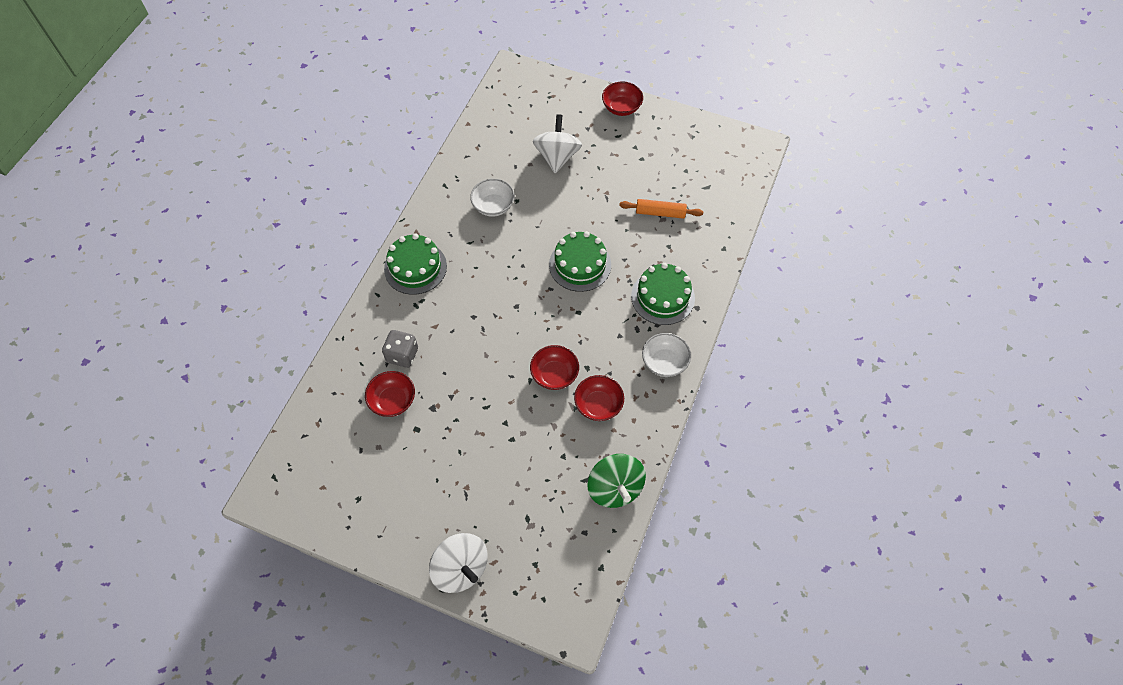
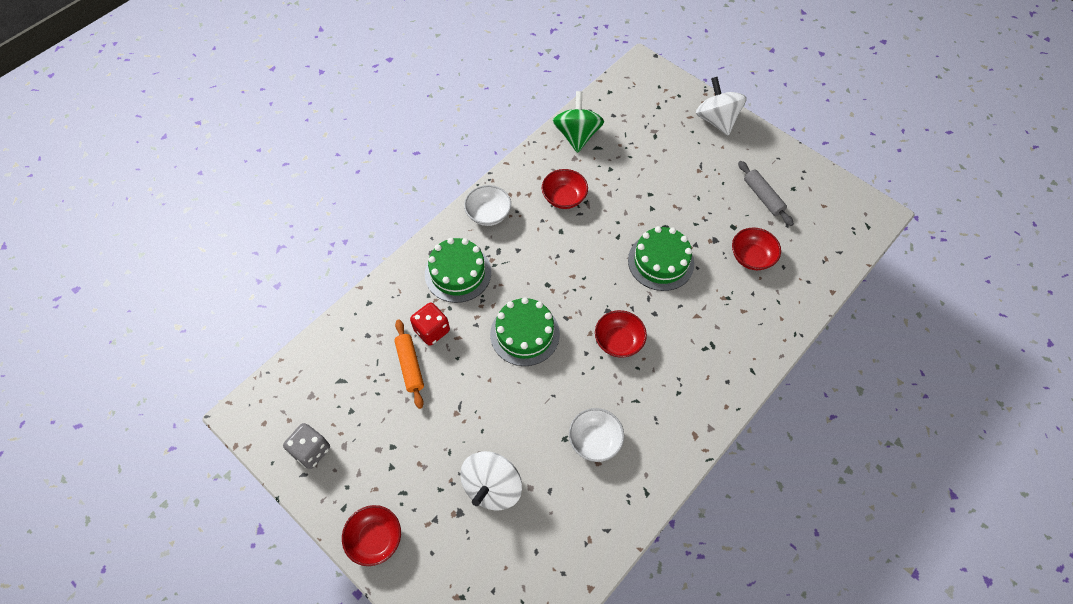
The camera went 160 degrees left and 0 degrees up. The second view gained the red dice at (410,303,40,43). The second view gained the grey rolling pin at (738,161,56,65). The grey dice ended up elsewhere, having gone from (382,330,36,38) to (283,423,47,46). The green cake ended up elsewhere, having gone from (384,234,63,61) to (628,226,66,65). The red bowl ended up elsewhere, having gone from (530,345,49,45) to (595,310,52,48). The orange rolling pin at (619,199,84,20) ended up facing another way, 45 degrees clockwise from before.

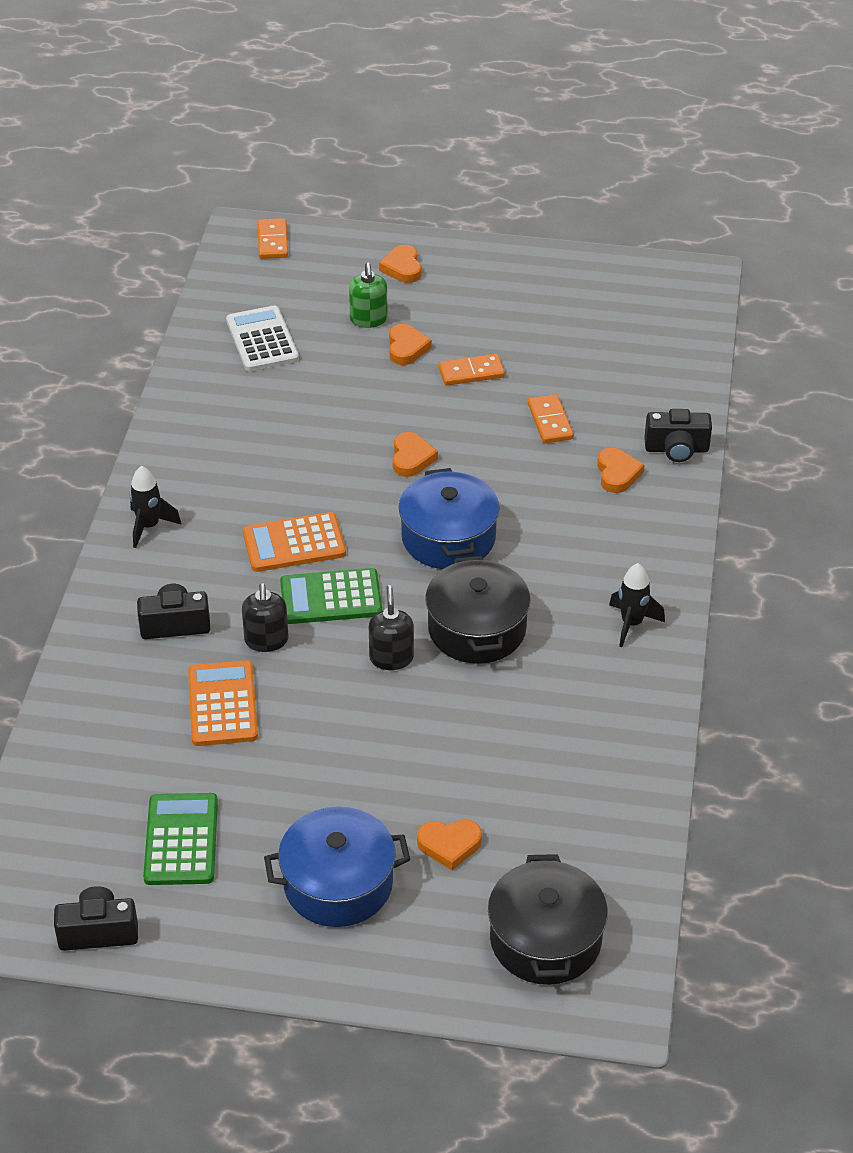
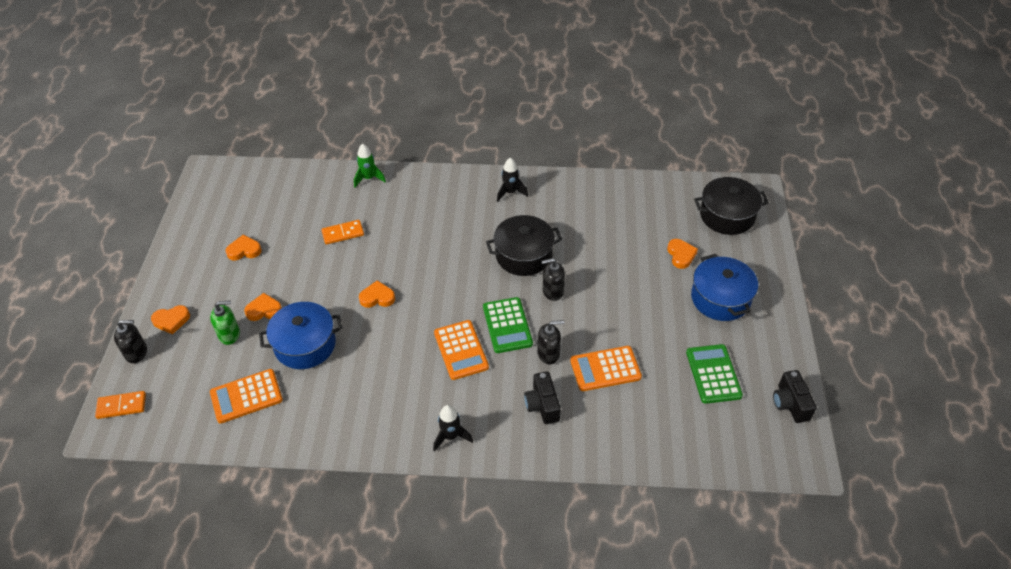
The camera went 95 degrees left and 5 degrees up. The second view lost the orange domino at (438,354,67,32). The second view gained the black soap dispenser at (114,320,33,43). The blue pot ended up elsewhere, having gone from (399,468,101,101) to (259,302,83,67). The orange heart ended up elsewhere, having gone from (597,448,47,45) to (225,235,37,25). Where the black camera stood at (644,409,68,53), the green rocket came to stand at (354,143,32,44). What was the white calculator at (226,305,73,66) turned into the orange calculator at (210,369,73,55). The green calculator at (143,793,75,92) ended up facing another way, 90 degrees clockwise from before.

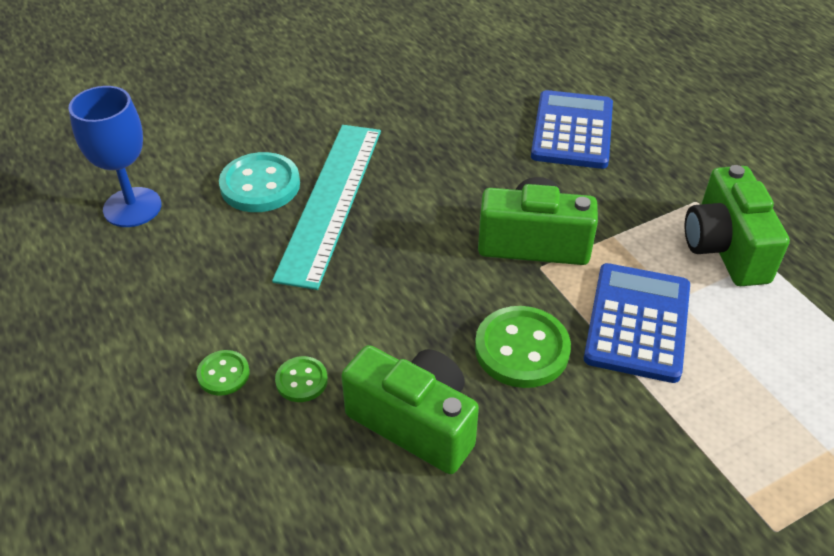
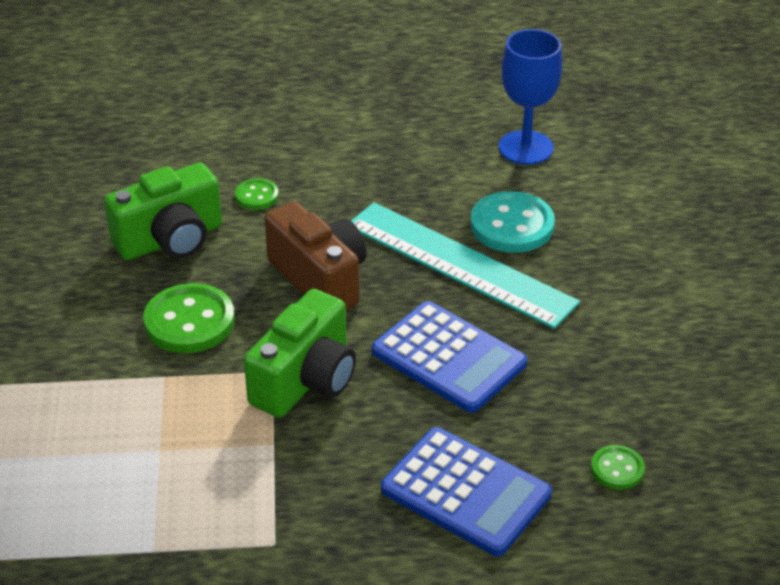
The camera went 115 degrees right and 5 degrees down. The second view lost the green camera at (685,165,105,121). The second view gained the brown camera at (264,201,103,109). The green button ended up elsewhere, having gone from (197,350,53,46) to (591,445,54,45). The blue calculator ended up elsewhere, having gone from (584,263,106,120) to (372,301,155,112).

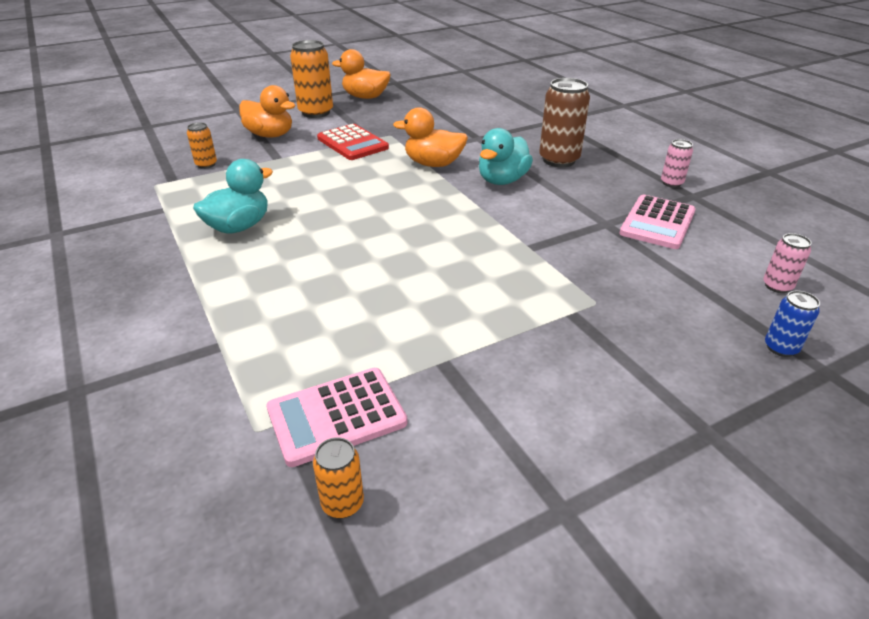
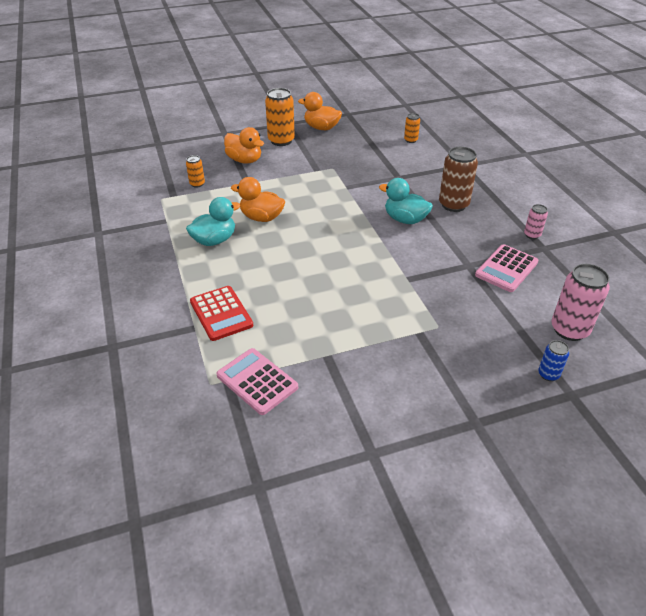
The camera went 10 degrees right and 5 degrees up. The orange can ended up elsewhere, having gone from (313,437,51,81) to (404,113,16,30). The red calculator ended up elsewhere, having gone from (317,124,72,36) to (190,286,63,55). The orange duck ended up elsewhere, having gone from (393,107,75,60) to (231,177,54,45). The pink calculator at (266,368,141,99) ended up facing another way, 60 degrees clockwise from before. The turquoise duck at (479,128,54,57) ended up facing another way, 75 degrees clockwise from before. The size of the pink can at (763,233,48,60) changed by a factor of 1.91.

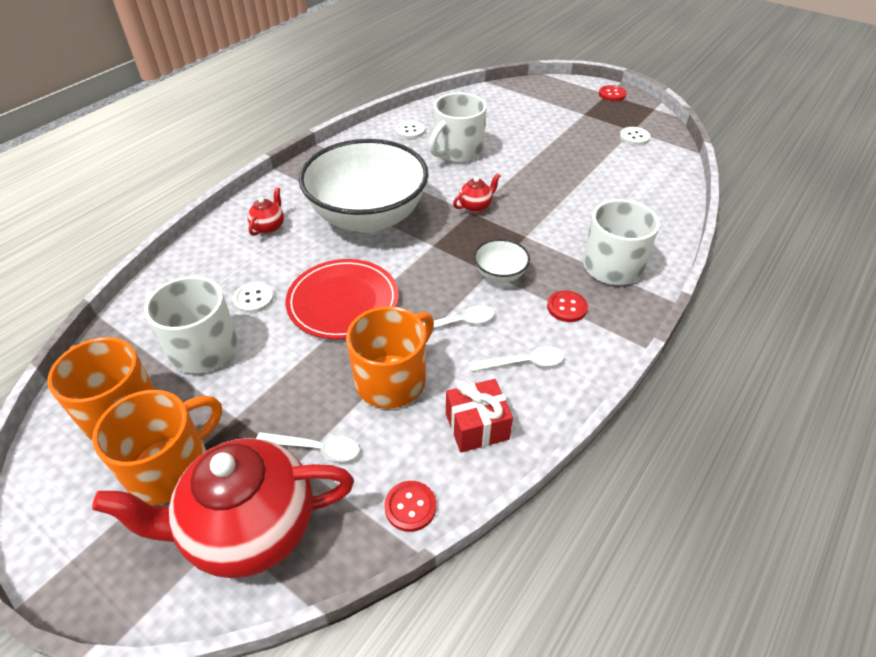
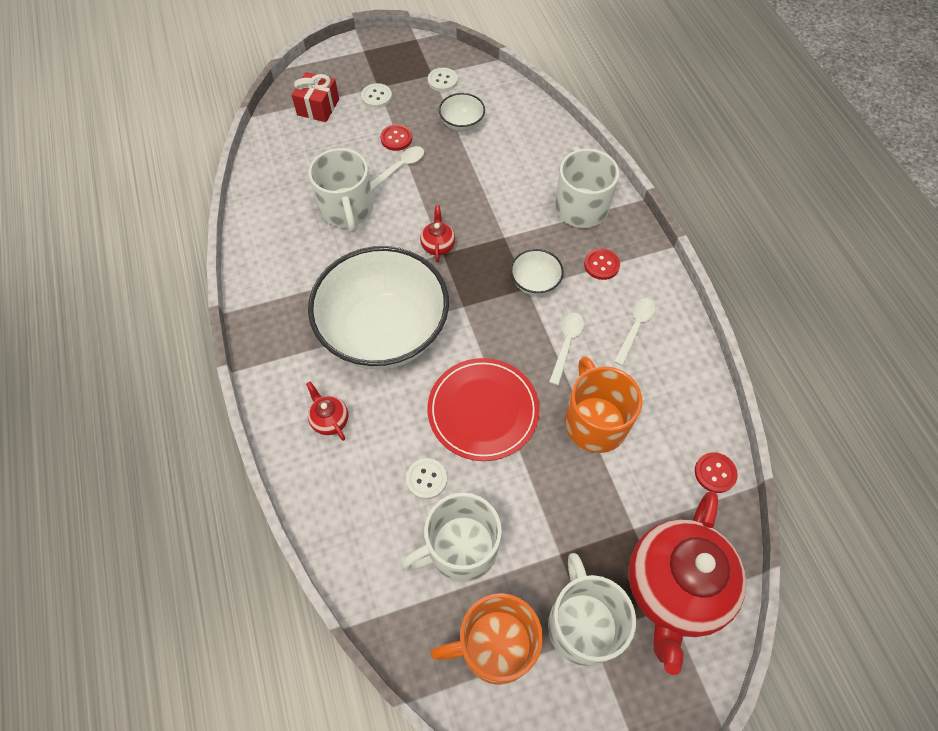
The camera went 55 degrees left and 15 degrees up. The second view gained the white bowl at (439,93,46,39). The white spoon ended up elsewhere, having gone from (256,432,103,30) to (370,146,54,45). The white button ended up elsewhere, having gone from (396,121,29,18) to (361,83,31,25). The red gift ended up elsewhere, having gone from (446,379,67,74) to (292,72,47,50). The red button ended up elsewhere, having gone from (599,85,28,16) to (380,124,32,27). What was the orange mug at (92,390,130,115) turned into the white mug at (548,553,88,113).

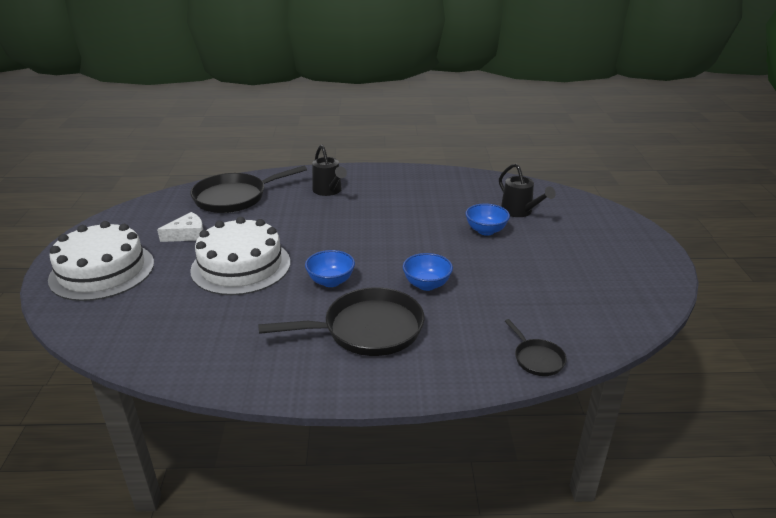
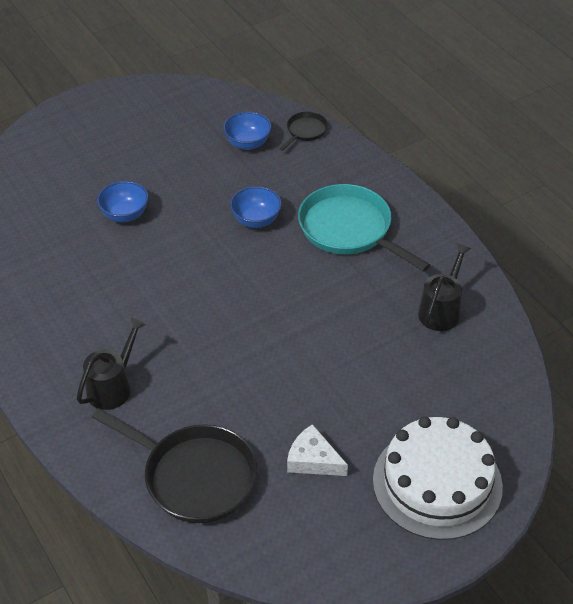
The camera went 120 degrees left and 15 degrees up. The second view lost the white cake at (190,217,100,78). The blue bowl ended up elsewhere, having gone from (305,250,50,37) to (223,112,49,38). The black watering can ended up elsewhere, having gone from (499,163,57,54) to (418,243,54,88). What was the black pan at (258,287,167,69) turned into the turquoise pan at (298,184,132,88).

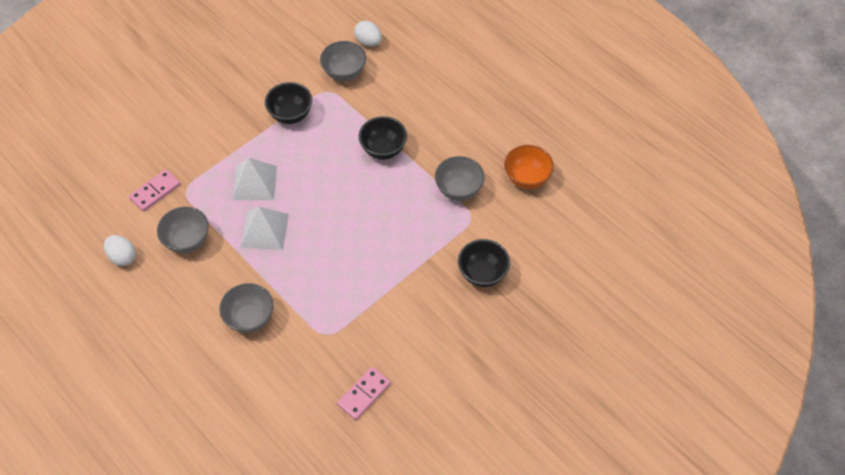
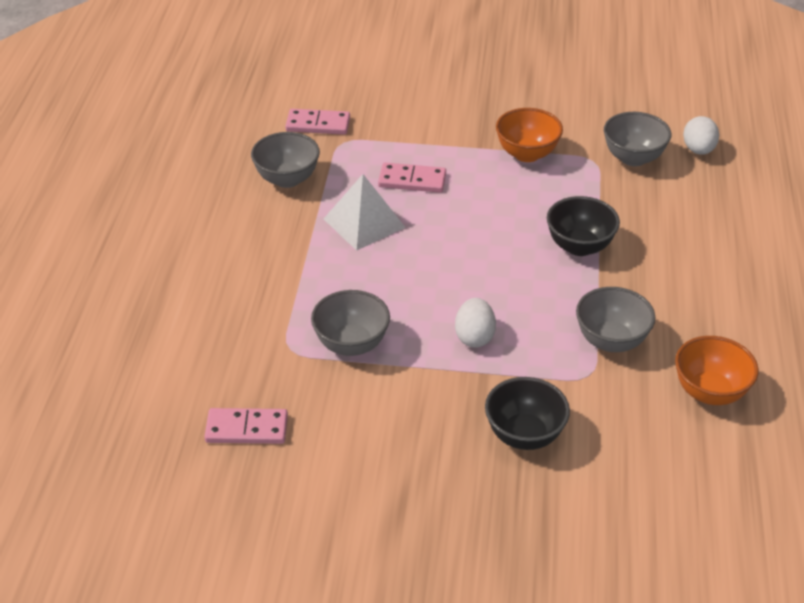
The camera went 50 degrees right and 15 degrees down. The white egg ended up elsewhere, having gone from (104,235,32,31) to (455,298,41,50). The grey bowl ended up elsewhere, having gone from (219,283,54,50) to (311,290,79,66). Where the white pyramid stood at (232,158,45,42), the pink domino came to stand at (378,162,68,31). What was the black bowl at (265,82,47,42) turned into the orange bowl at (496,108,67,54).

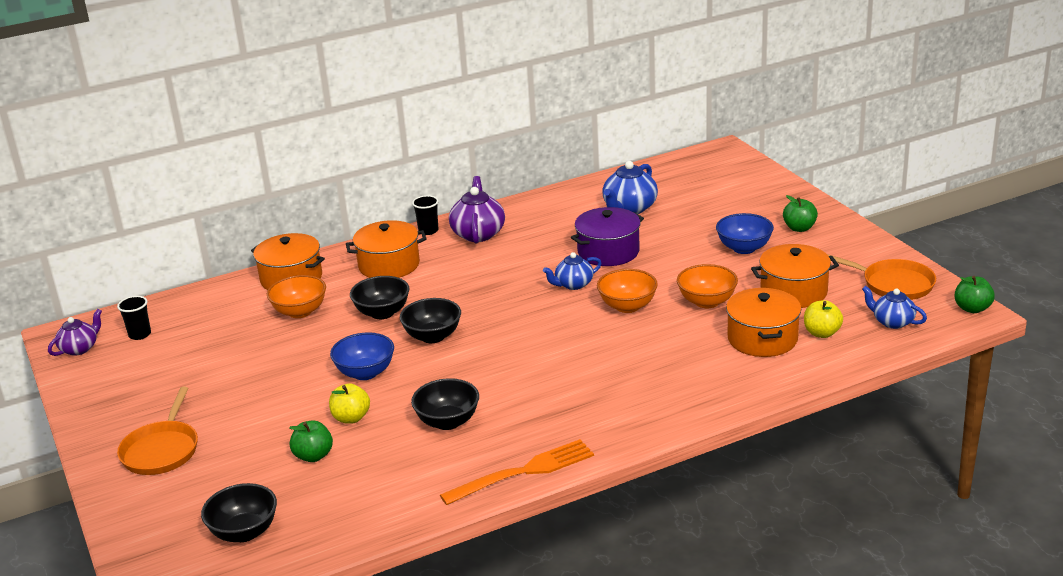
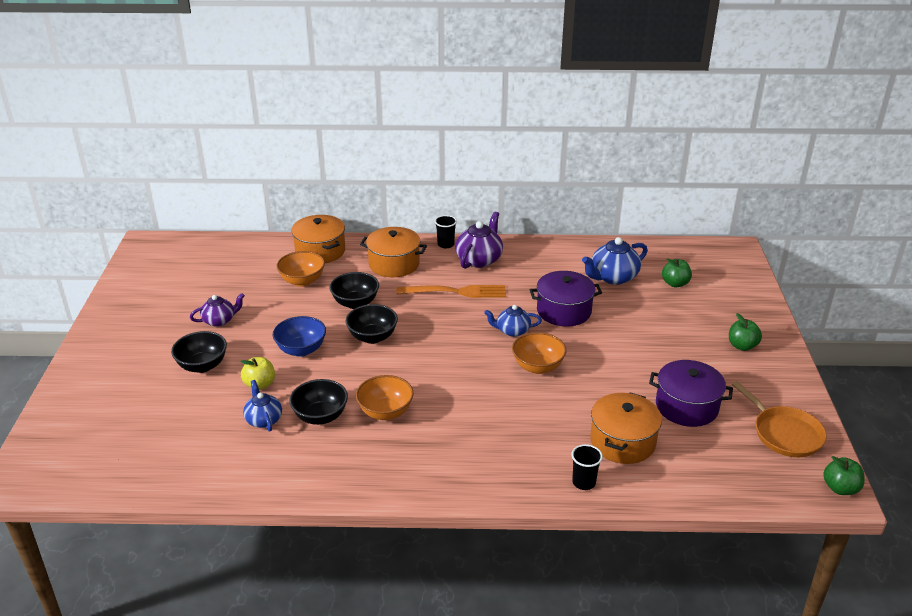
The camera went 25 degrees right and 5 degrees up. The second view lost the orange pan at (117,387,81,88). The second view lost the blue bowl at (716,213,58,41). The second view lost the yellow apple at (804,300,39,38). The purple teapot ended up elsewhere, having gone from (48,309,54,47) to (190,293,55,34). The black cup ended up elsewhere, having gone from (117,296,34,44) to (571,444,32,46). The black bowl ended up elsewhere, having gone from (201,483,76,59) to (171,331,56,42). The green apple ended up elsewhere, having gone from (289,420,44,42) to (662,259,30,28). The orange fork ended up elsewhere, having gone from (440,439,154,66) to (397,285,109,13). The orange bowl ended up elsewhere, having gone from (677,264,61,44) to (356,375,58,45). The blue teapot ended up elsewhere, having gone from (862,286,65,43) to (243,380,39,52). What was the orange pot at (751,244,88,64) turned into the purple pot at (649,360,84,67).

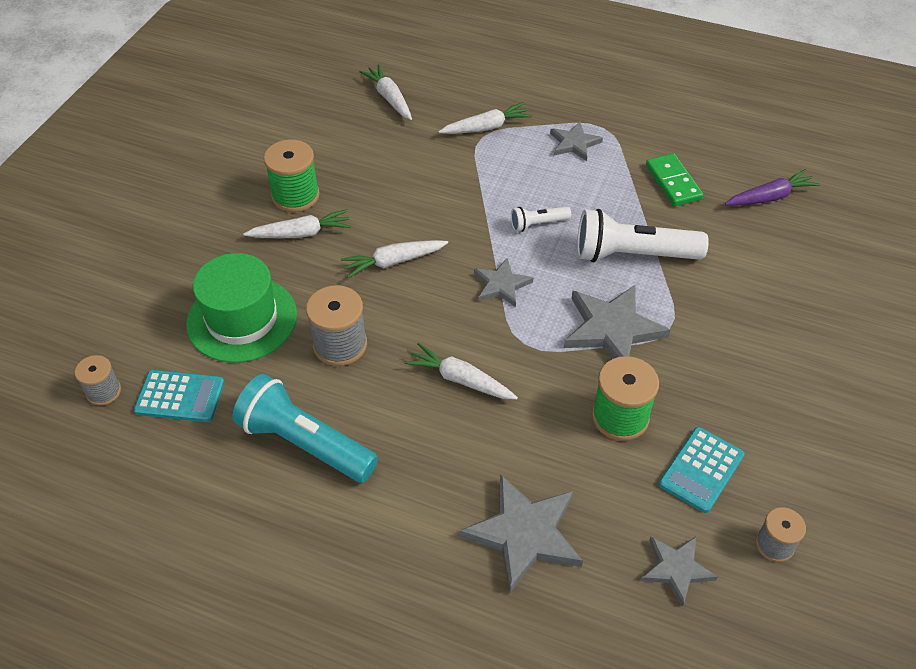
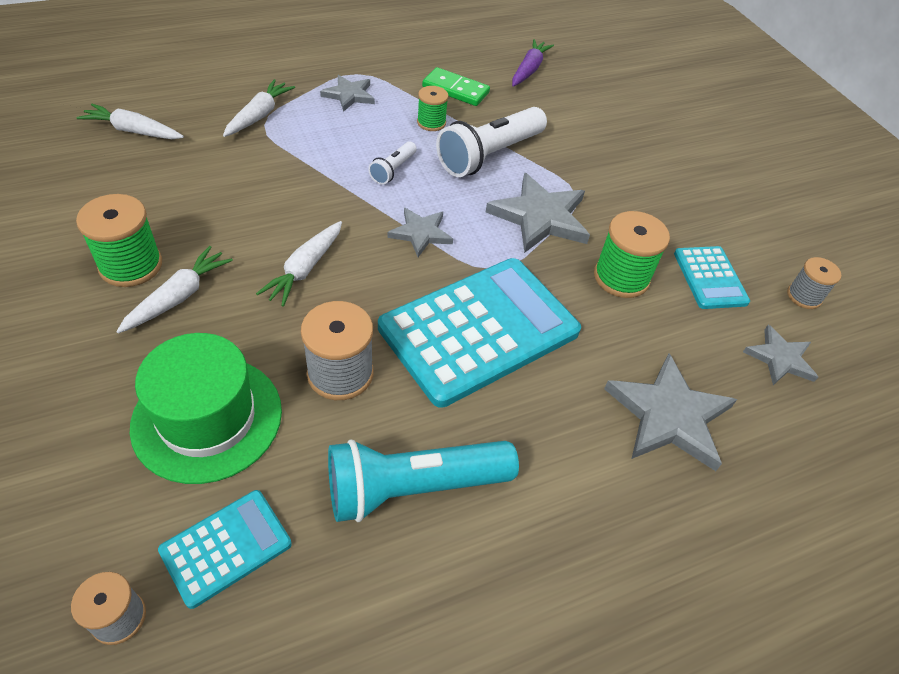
The camera went 50 degrees left and 0 degrees up. The second view gained the green spool at (417,86,32,45). Where the white carrot stood at (405,343,113,57), the turquoise calculator came to stand at (378,258,203,150).

